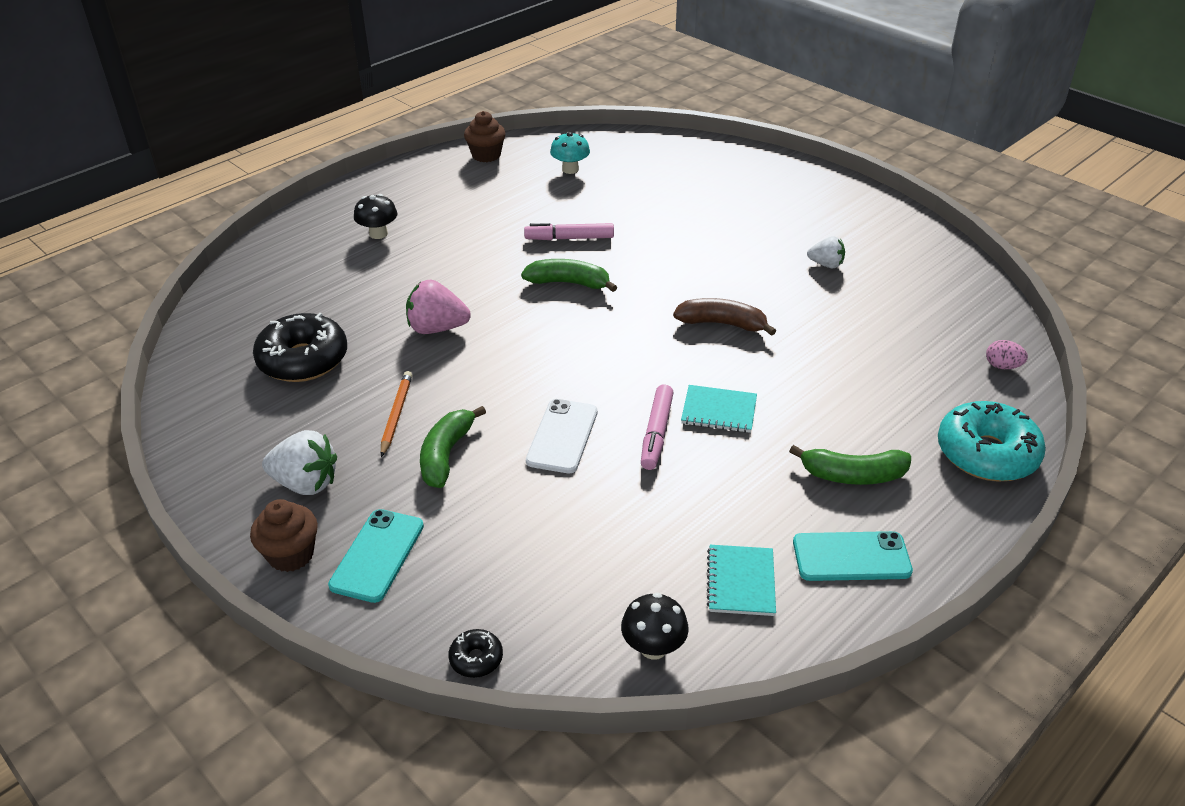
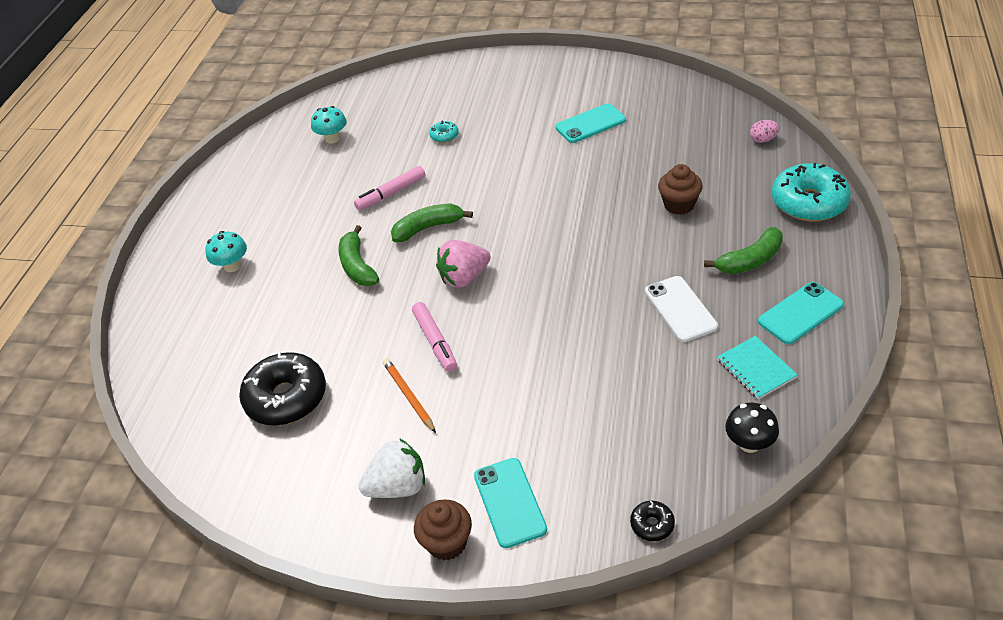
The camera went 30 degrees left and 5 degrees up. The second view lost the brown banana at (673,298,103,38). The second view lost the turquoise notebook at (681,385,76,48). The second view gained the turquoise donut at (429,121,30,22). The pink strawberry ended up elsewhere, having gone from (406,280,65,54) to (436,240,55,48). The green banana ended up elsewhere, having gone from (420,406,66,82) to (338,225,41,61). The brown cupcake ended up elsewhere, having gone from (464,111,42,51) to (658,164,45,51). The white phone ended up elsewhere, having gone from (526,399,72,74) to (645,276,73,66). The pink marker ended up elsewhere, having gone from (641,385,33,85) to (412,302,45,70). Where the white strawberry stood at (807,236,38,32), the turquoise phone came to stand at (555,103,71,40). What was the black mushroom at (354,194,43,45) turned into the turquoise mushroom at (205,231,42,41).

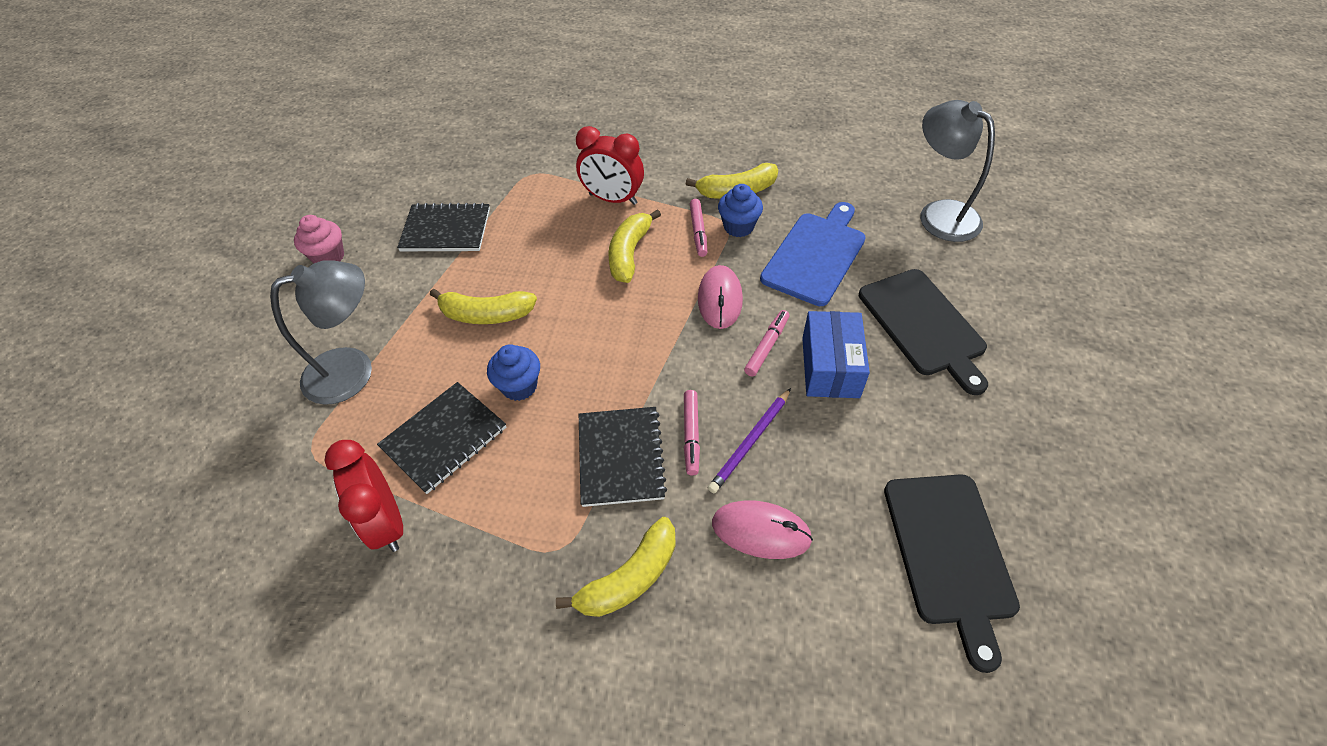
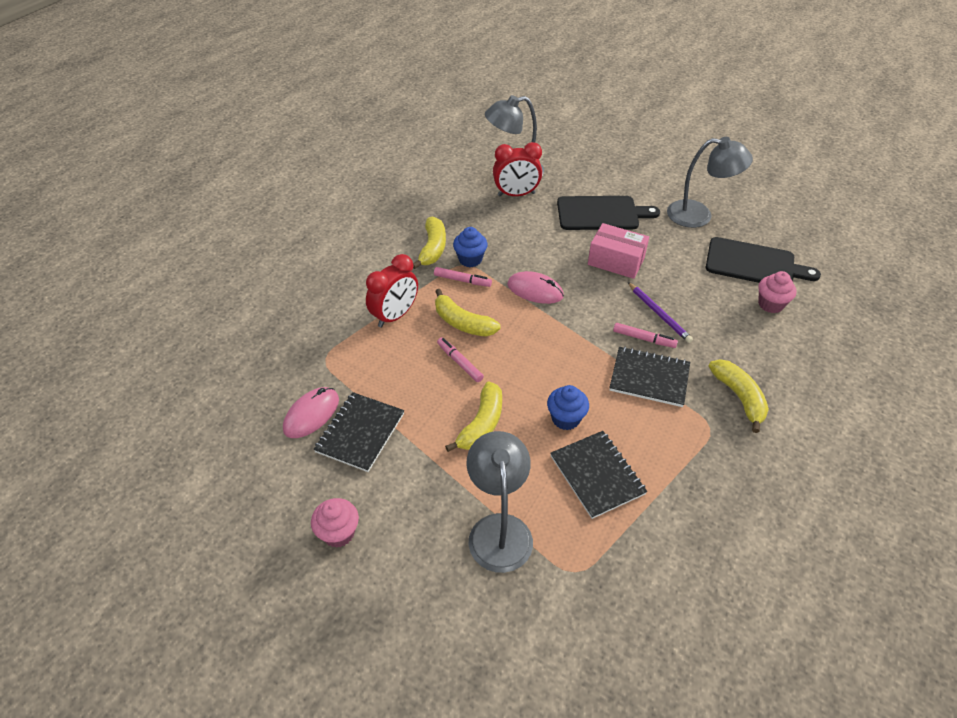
The camera went 70 degrees left and 5 degrees down. The second view lost the blue cutting board at (760,202,106,104). The second view gained the grey lamp at (667,137,86,91). The second view gained the pink cupcake at (758,271,39,42). The red clock ended up elsewhere, having gone from (324,440,79,112) to (493,142,49,54). The pink mouse ended up elsewhere, having gone from (712,500,101,59) to (283,387,56,51). The pink marker ended up elsewhere, having gone from (744,310,45,67) to (437,337,47,45). What was the blue box at (802,311,68,87) turned into the pink box at (588,223,61,56).

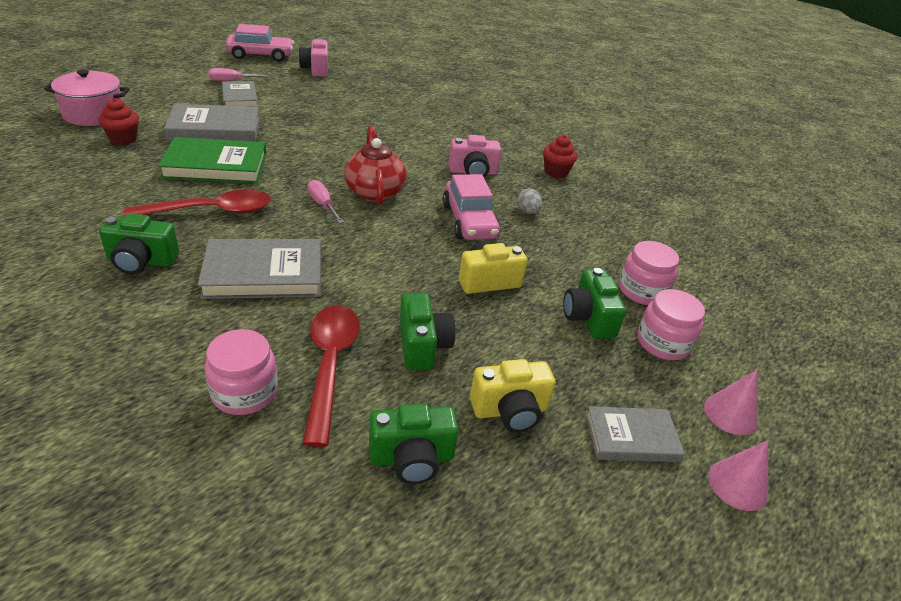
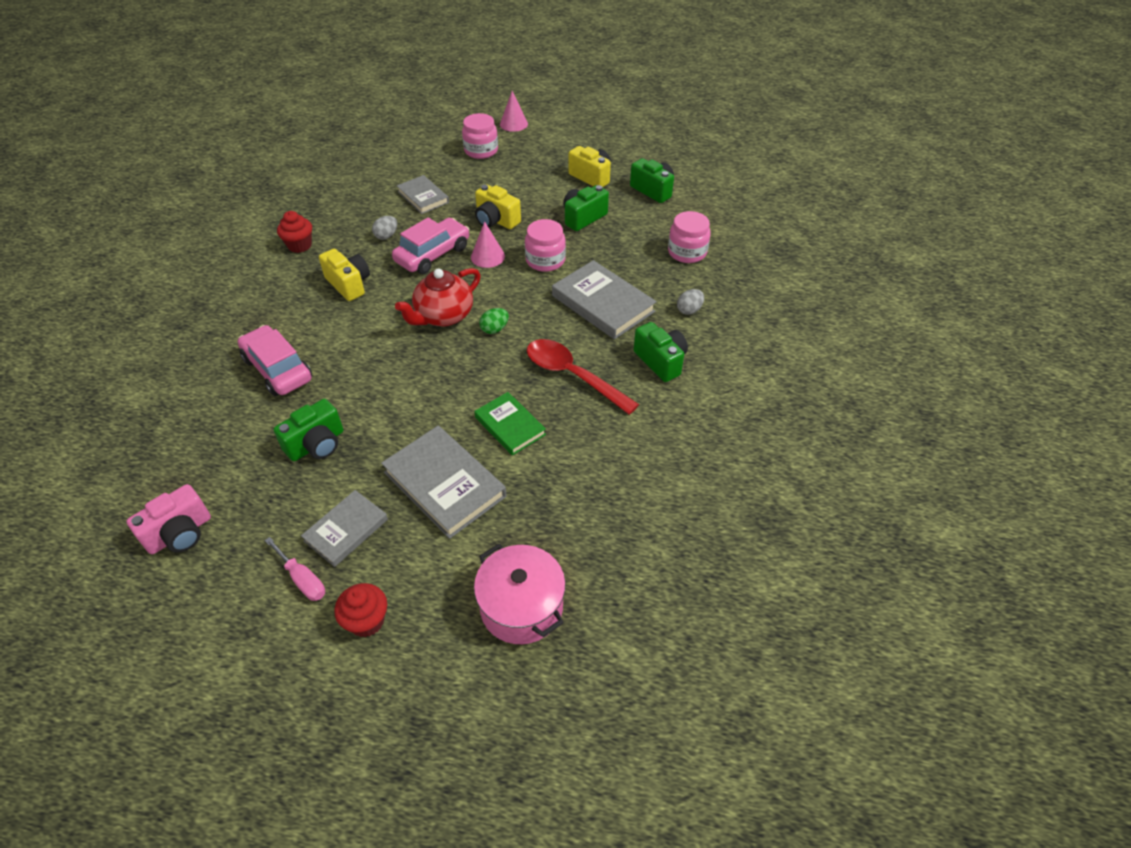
The camera went 120 degrees left and 10 degrees up. The second view lost the red spoon at (303,305,57,142). The second view gained the grey egg at (677,289,27,26). The red cupcake ended up elsewhere, having gone from (99,98,40,47) to (334,583,53,54). The pink car ended up elsewhere, having gone from (225,24,69,38) to (238,325,74,71). The green camera ended up elsewhere, having gone from (563,268,63,71) to (273,399,70,62). The grey book ended up elsewhere, having gone from (586,406,99,56) to (397,175,52,39). The pink jar ended up elsewhere, having gone from (619,241,60,64) to (525,219,41,53). The pink cone ended up elsewhere, having gone from (708,440,60,71) to (471,221,34,47). Where the pink screwdriver stood at (308,180,36,44), the green egg came to stand at (479,308,30,26). What was the pink camera at (449,135,52,42) turned into the yellow camera at (319,249,51,52). The size of the green book at (158,137,108,47) changed by a factor of 0.62.

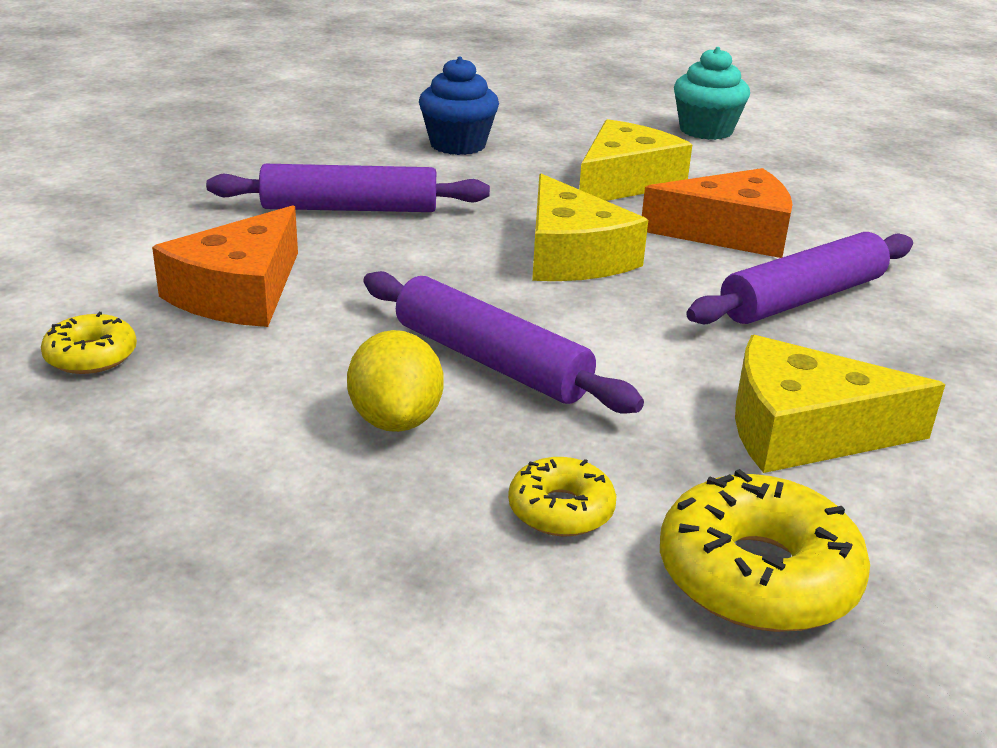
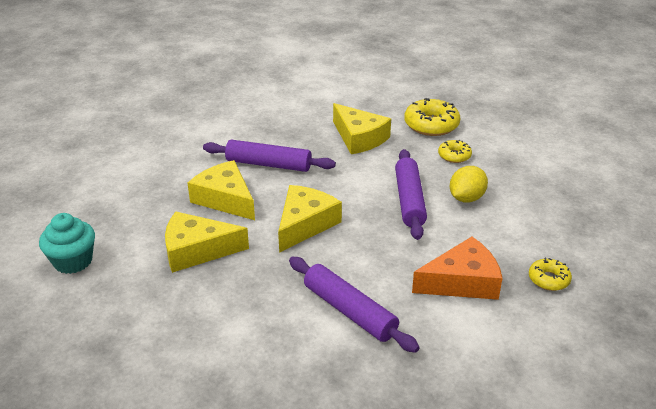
The camera went 130 degrees left and 5 degrees up. The second view lost the blue cupcake at (419,57,80,98). What was the orange cheese at (642,168,150,90) turned into the yellow cheese at (188,160,67,60).

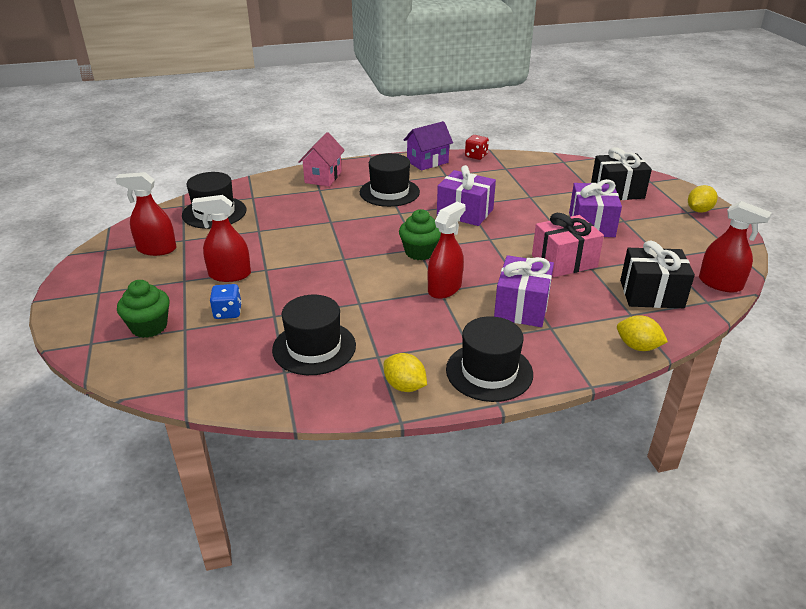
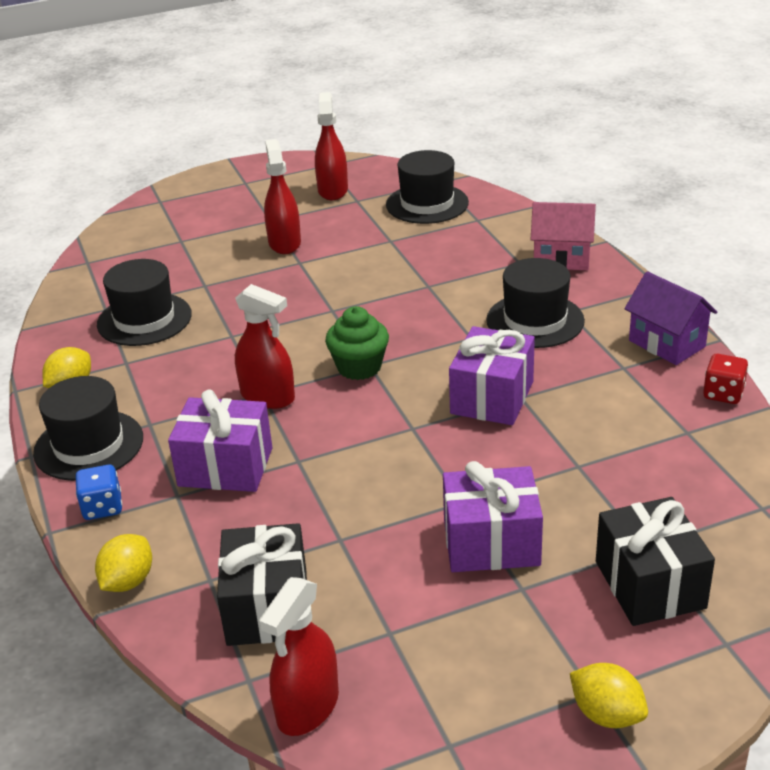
The camera went 85 degrees right and 0 degrees up. The second view lost the green cupcake at (117,280,52,58). The second view lost the pink gift at (532,213,72,64). The blue dice ended up elsewhere, having gone from (210,284,32,35) to (76,465,46,55).

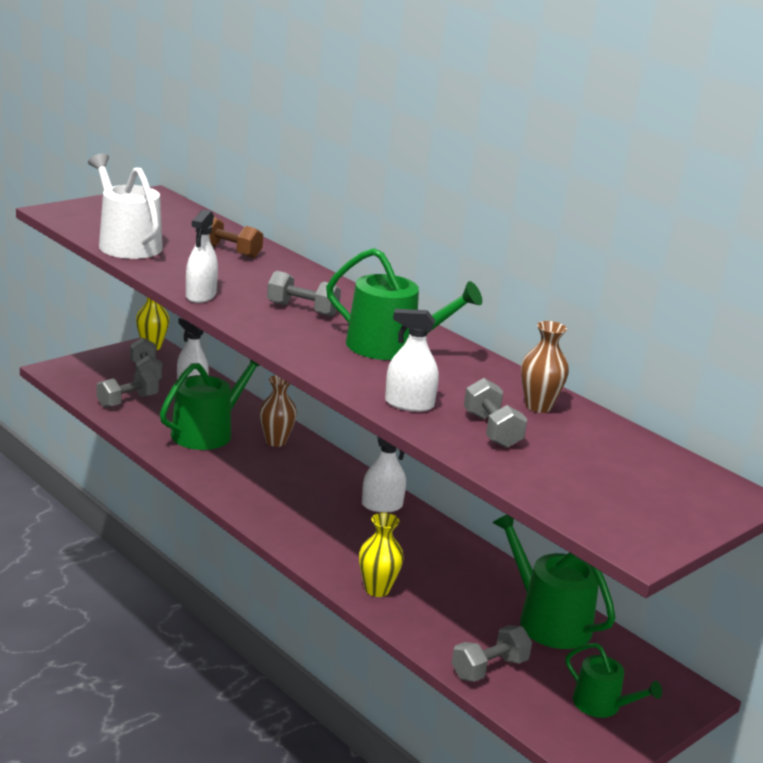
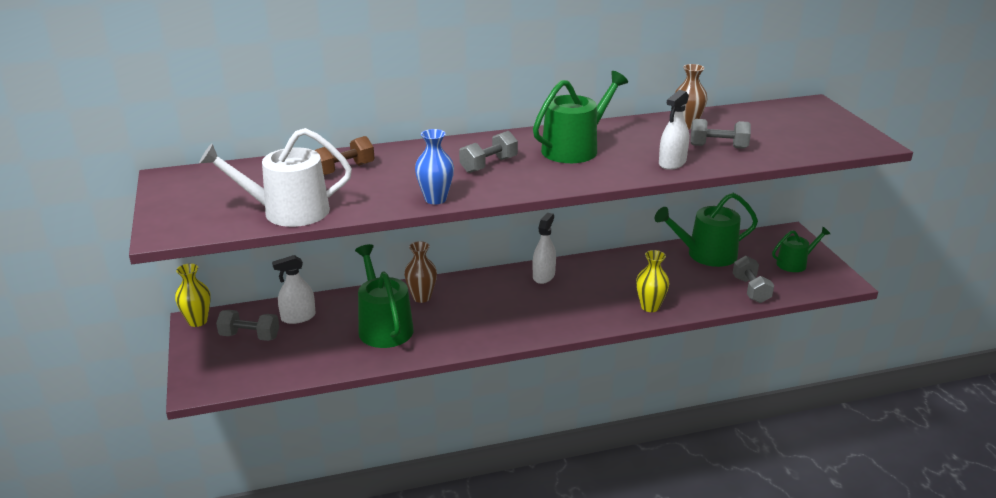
The camera went 60 degrees left and 5 degrees up. The second view lost the grey dumbbell at (96,368,63,40). Where the white spray bottle stood at (186,210,32,93), the blue vase came to stand at (415,129,39,75).

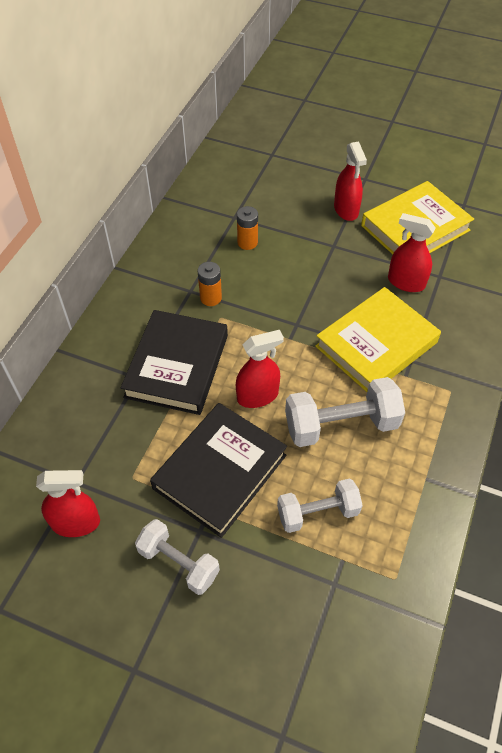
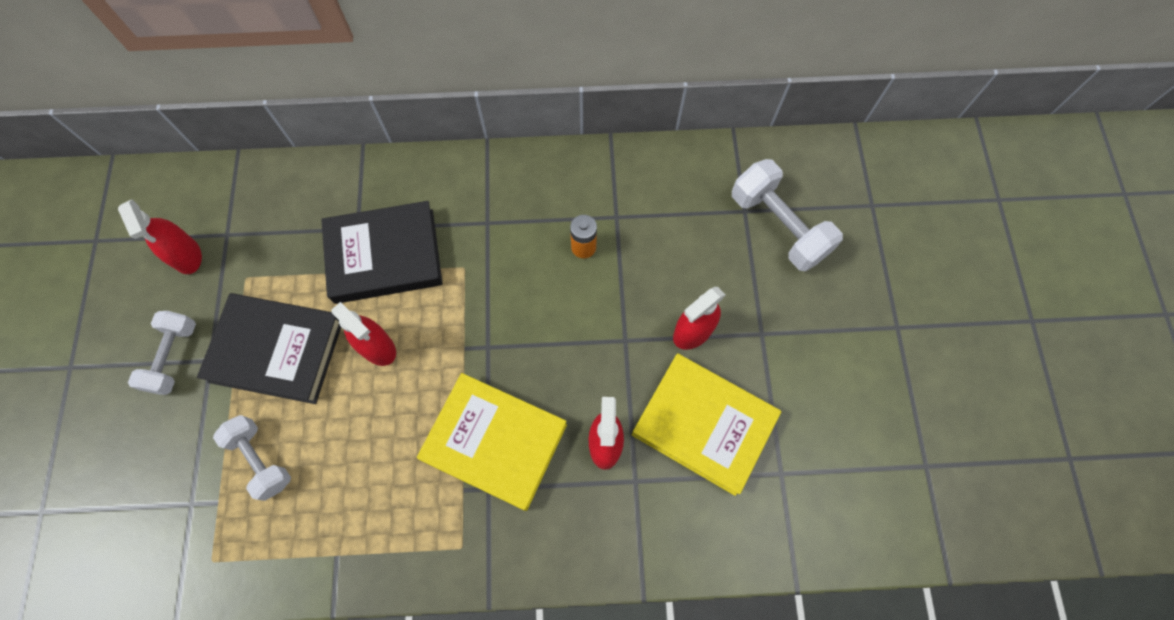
The camera went 65 degrees right and 15 degrees up. The second view lost the orange battery at (198,262,24,44). The white dumbbell ended up elsewhere, having gone from (285,377,120,70) to (732,159,111,112).

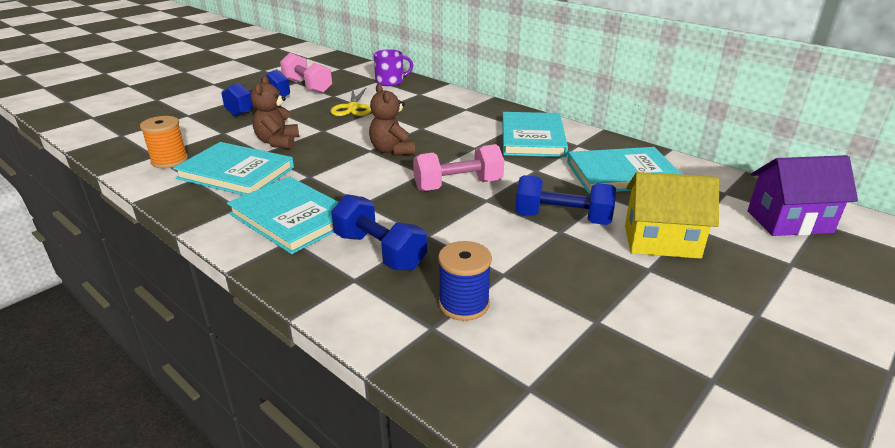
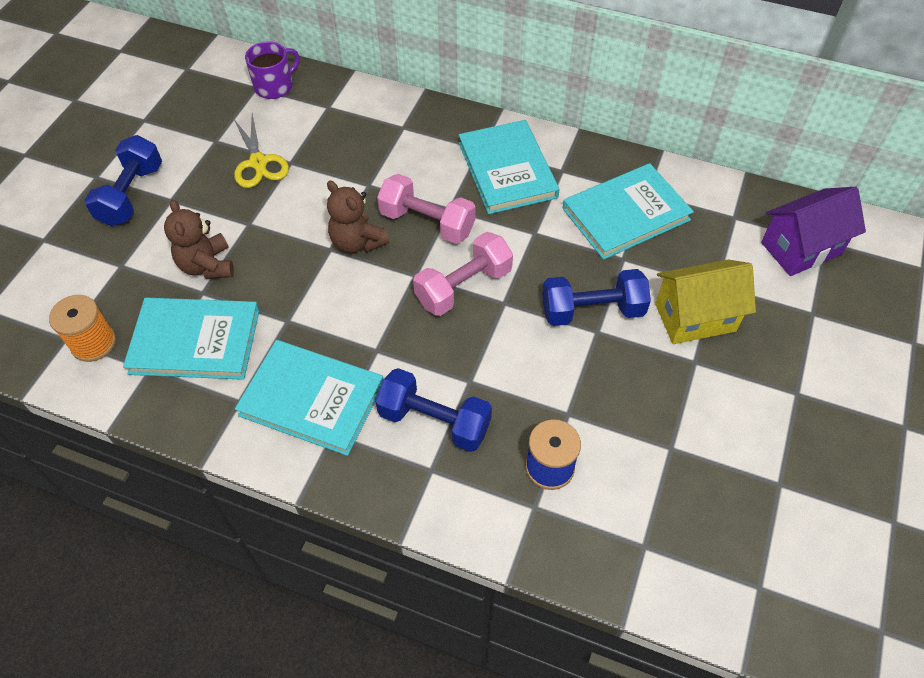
The camera went 20 degrees left and 25 degrees up. The pink dumbbell ended up elsewhere, having gone from (280,53,52,40) to (377,174,99,70).

